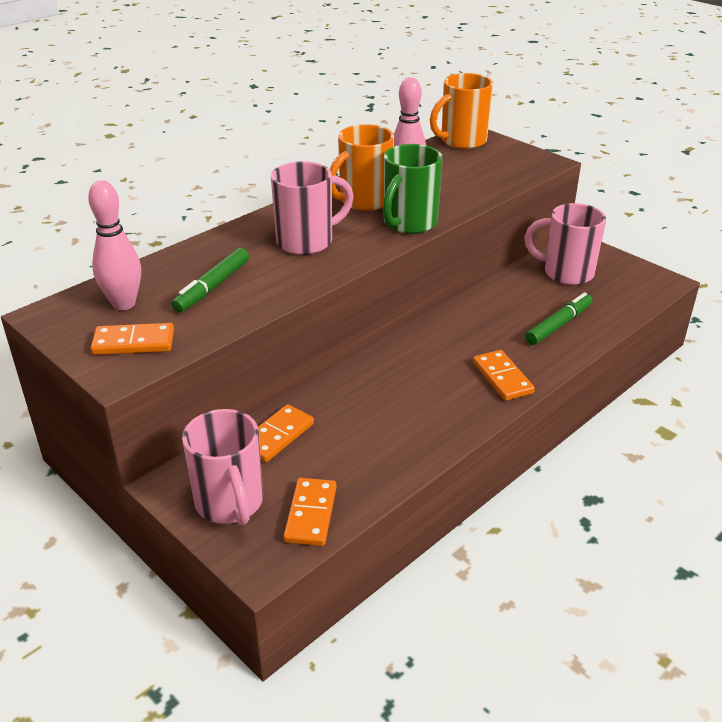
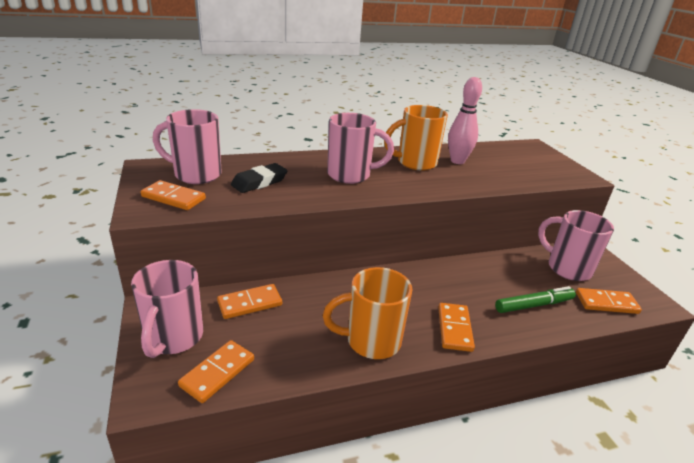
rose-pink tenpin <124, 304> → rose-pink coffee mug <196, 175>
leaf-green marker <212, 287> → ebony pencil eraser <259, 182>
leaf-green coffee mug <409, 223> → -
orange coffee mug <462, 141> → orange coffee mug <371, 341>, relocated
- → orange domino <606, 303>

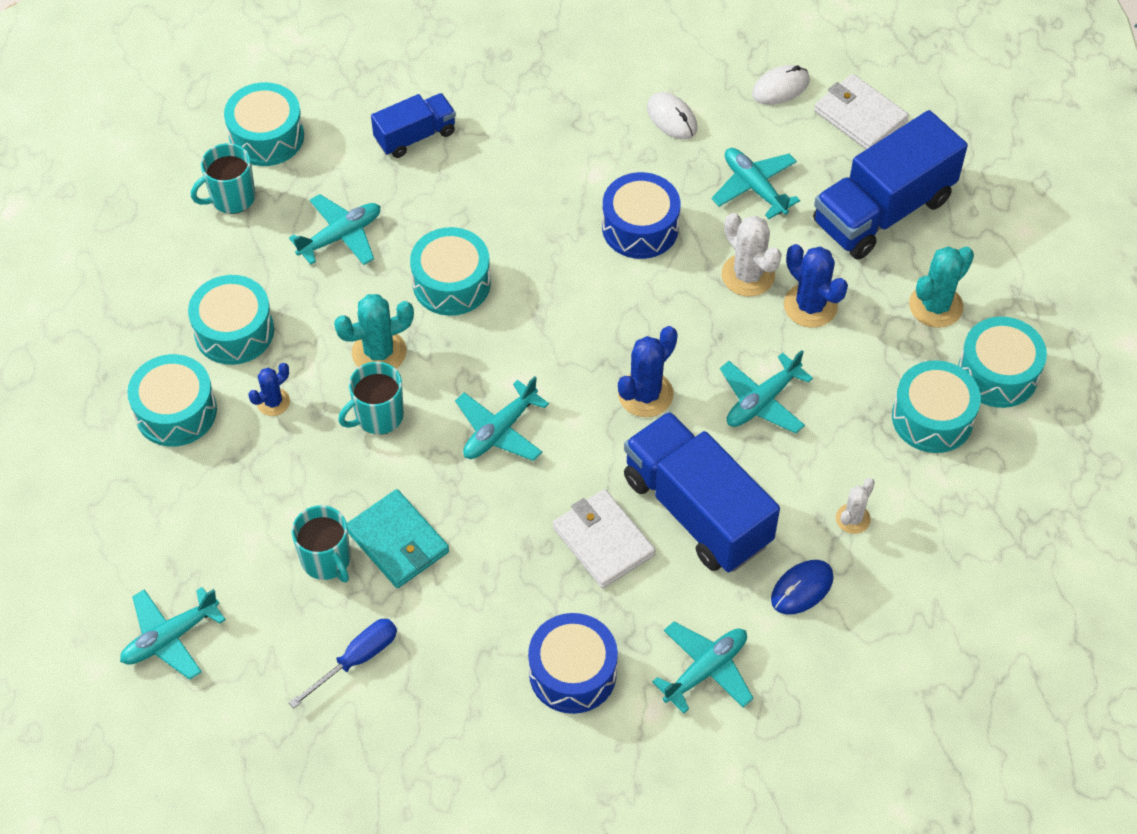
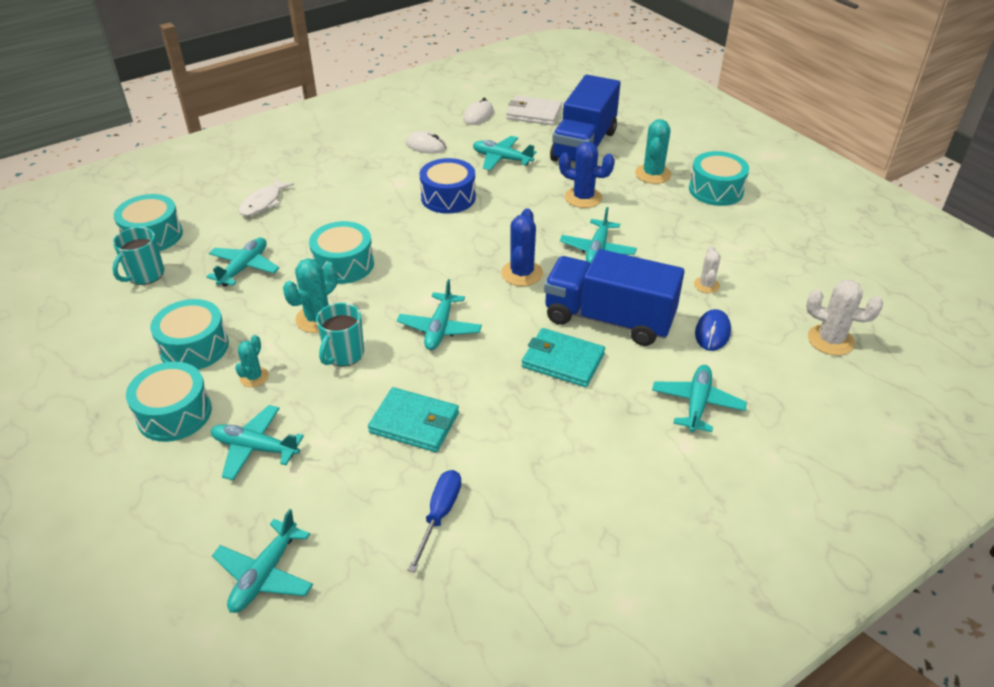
blue saguaro cactus <273, 402> → turquoise saguaro cactus <254, 377>
turquoise coffee mug <326, 560> → -
blue toy truck <415, 136> → snow-white fish figure <263, 203>
blue drum <572, 673> → -
snow-white card wallet <603, 541> → turquoise card wallet <563, 360>
snow-white saguaro cactus <748, 275> → snow-white saguaro cactus <830, 340>, relocated
turquoise drum <932, 418> → -
- → turquoise plane <255, 448>

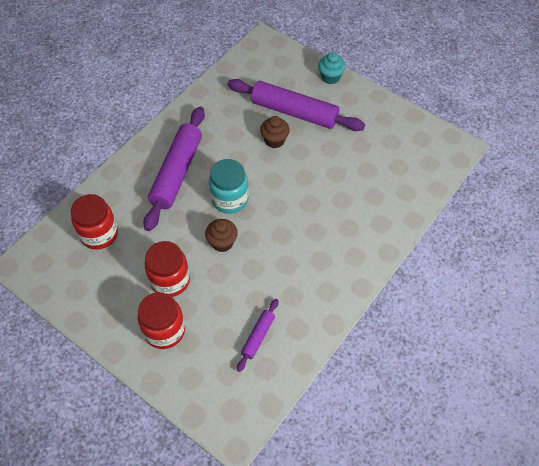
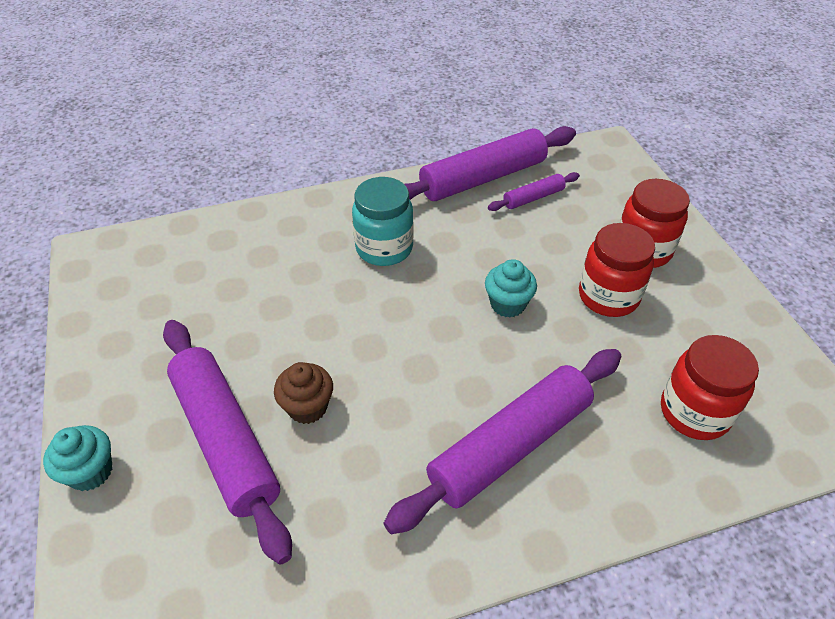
russet muffin <222, 242> → turquoise muffin <507, 304>
turquoise jar <230, 199> → turquoise jar <384, 248>, relocated
- → violet rolling pin <483, 178>

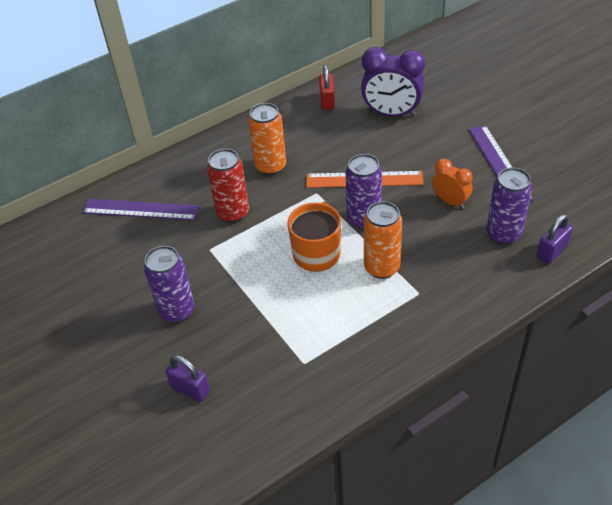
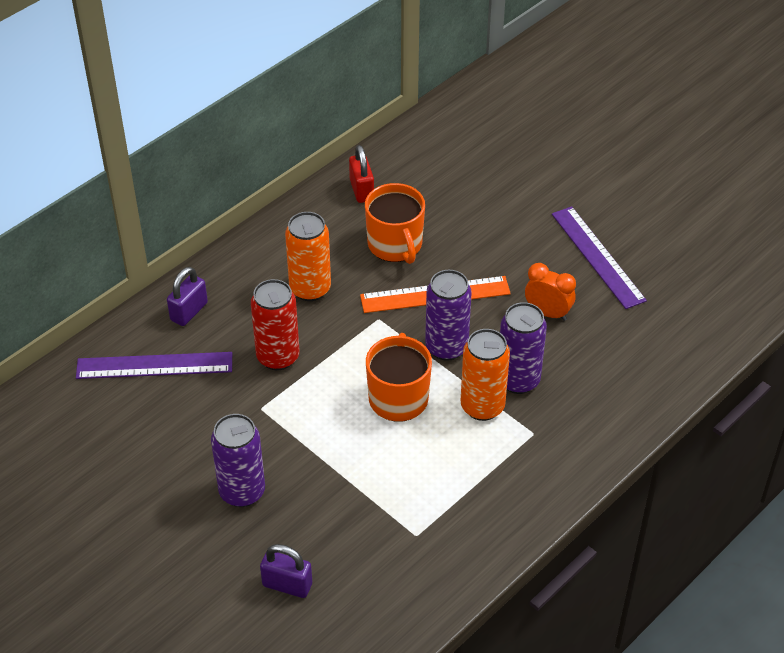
violet clock <391, 113> → -
violet soda can <503, 234> → violet soda can <518, 380>, relocated
violet small lock <551, 252> → violet small lock <189, 311>, relocated
- → orange coffee mug <395, 245>

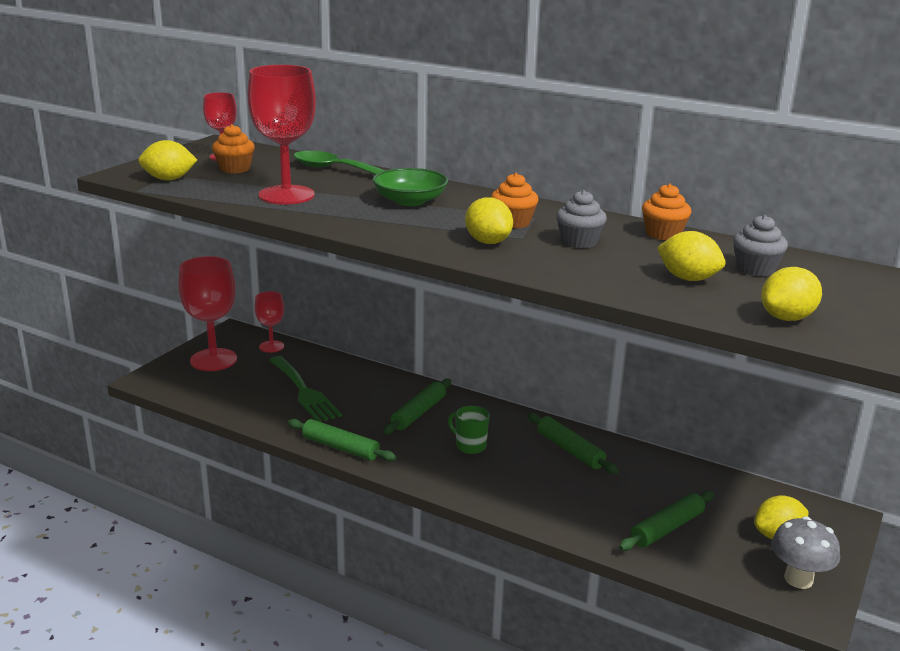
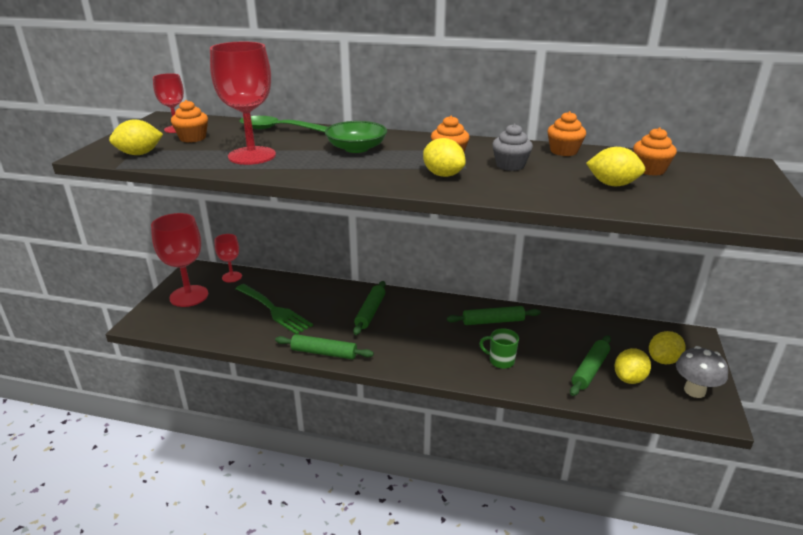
leaf-green coffee mug <470, 446> → leaf-green coffee mug <500, 361>, relocated
leaf-green rolling pin <570, 450> → leaf-green rolling pin <493, 321>, 45 degrees counterclockwise
grey muffin <755, 269> → orange muffin <650, 170>
golden citrus fruit <787, 318> → golden citrus fruit <629, 378>, relocated

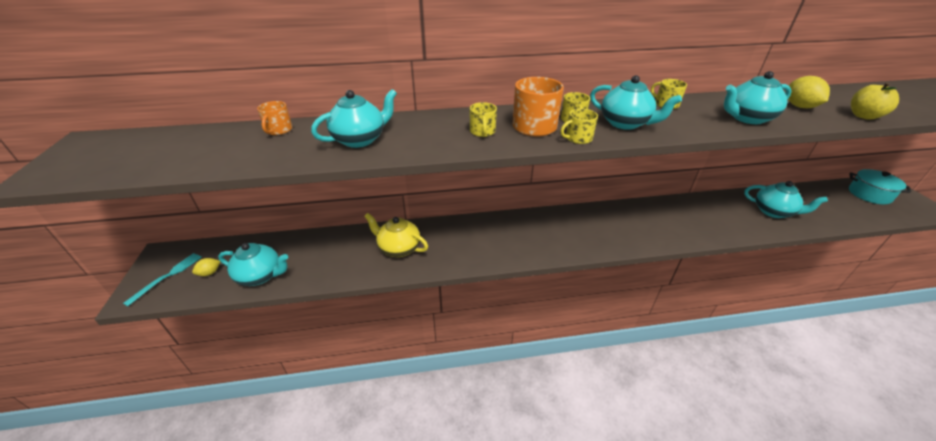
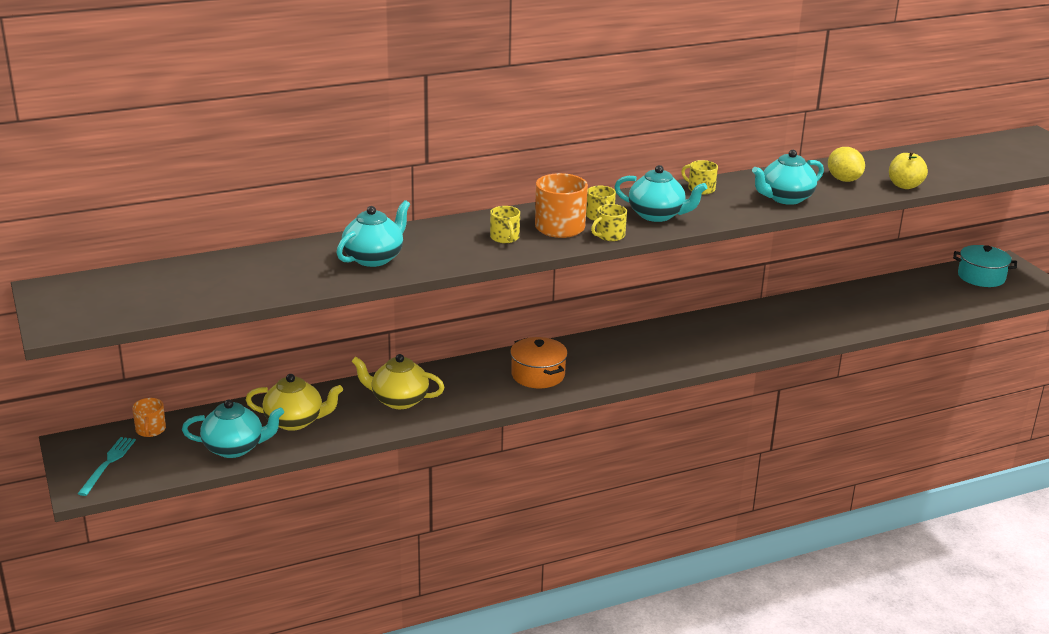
golden citrus fruit <209, 273> → -
orange coffee mug <278, 130> → orange coffee mug <150, 430>, relocated
turquoise teapot <773, 212> → -
- → golden teapot <295, 421>
- → orange cooking pot <538, 375>

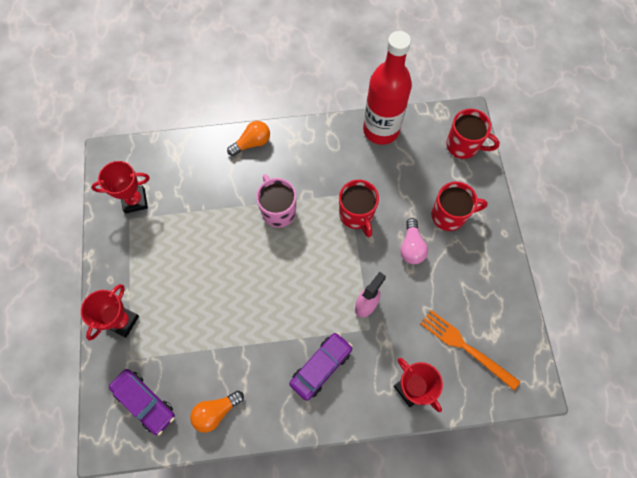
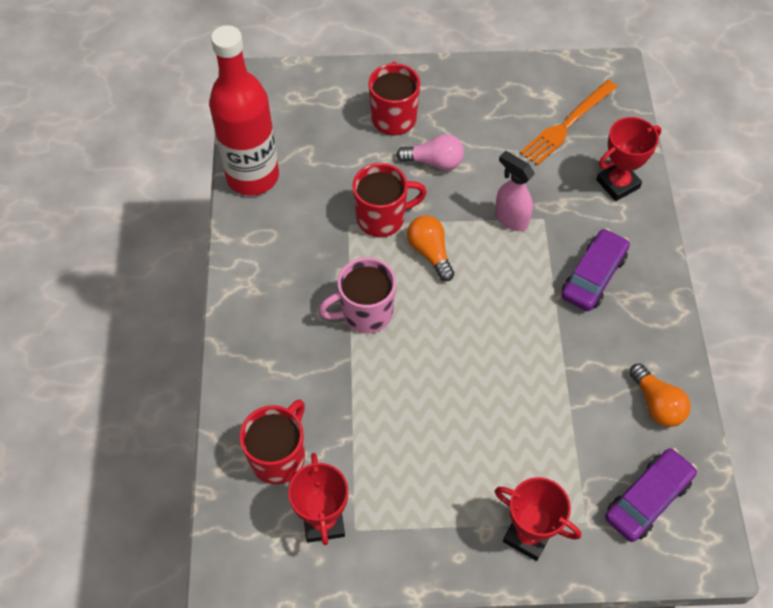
orange lightbulb <252, 143> → orange lightbulb <430, 253>, relocated
violet automobile <321, 367> → violet automobile <593, 276>, 75 degrees clockwise
crimson coffee mug <463, 146> → crimson coffee mug <279, 457>, relocated

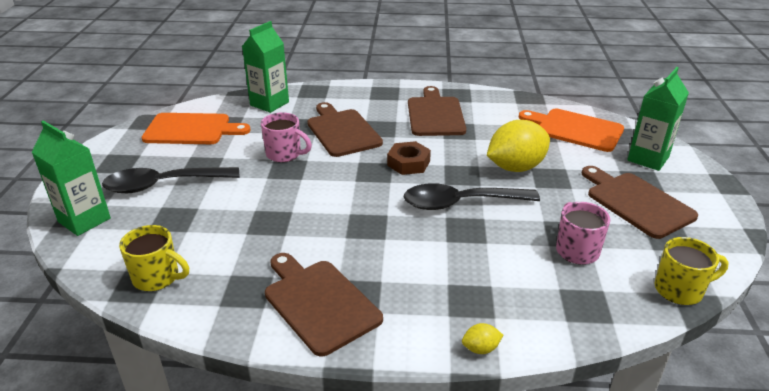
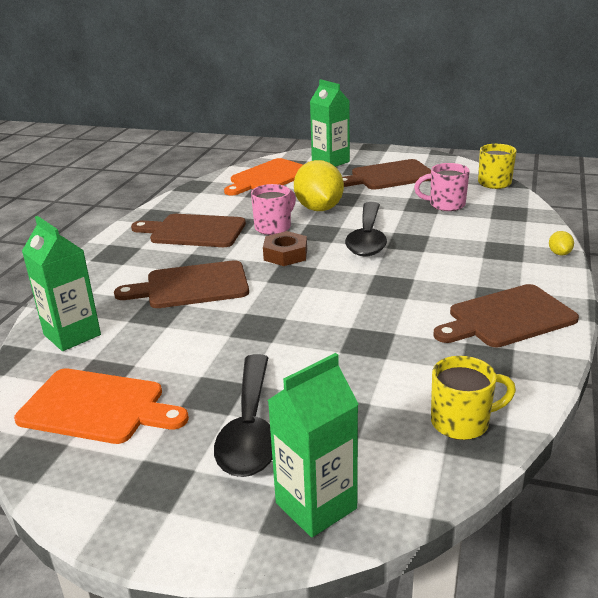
golden coffee mug <157, 278> → golden coffee mug <462, 422>, 45 degrees clockwise
orange chopping board <191, 129> → orange chopping board <97, 407>, 90 degrees clockwise
rose-pink coffee mug <285, 154> → rose-pink coffee mug <274, 227>, relocated

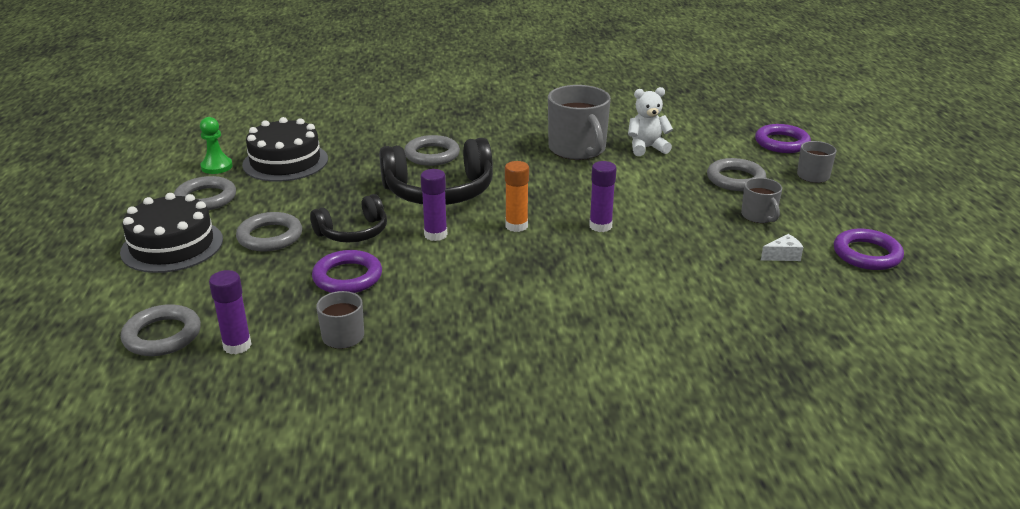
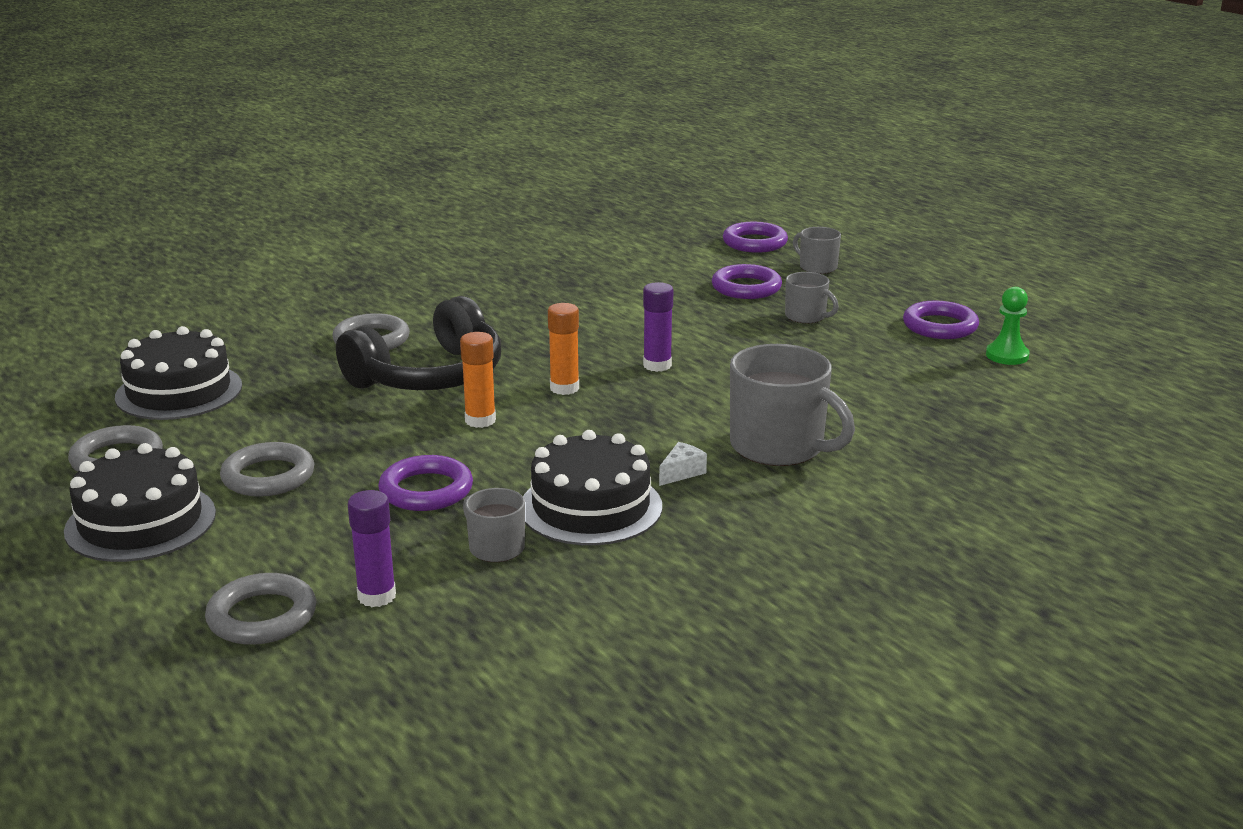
leaf-green chess pawn <217, 167> → leaf-green chess pawn <1007, 355>, relocated
ebony headphones <353, 232> → -
violet glue stick <435, 235> → orange glue stick <480, 420>
grey coffee mug <578, 149> → grey coffee mug <779, 447>, relocated
snow-white teddy bear <647, 148> → -
grey torus <735, 179> → violet torus <746, 287>
snow-white piece of cheese <783, 256> → snow-white piece of cheese <681, 472>, relocated
- → ebony layer cake <591, 507>

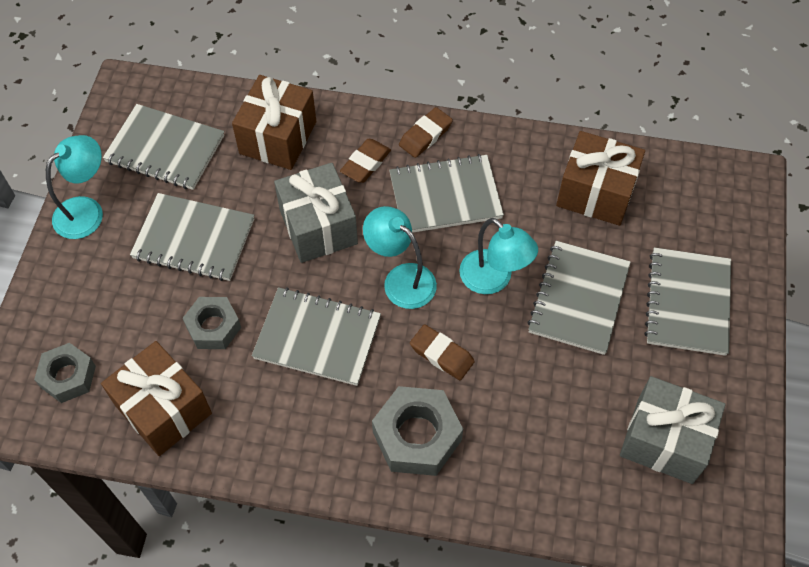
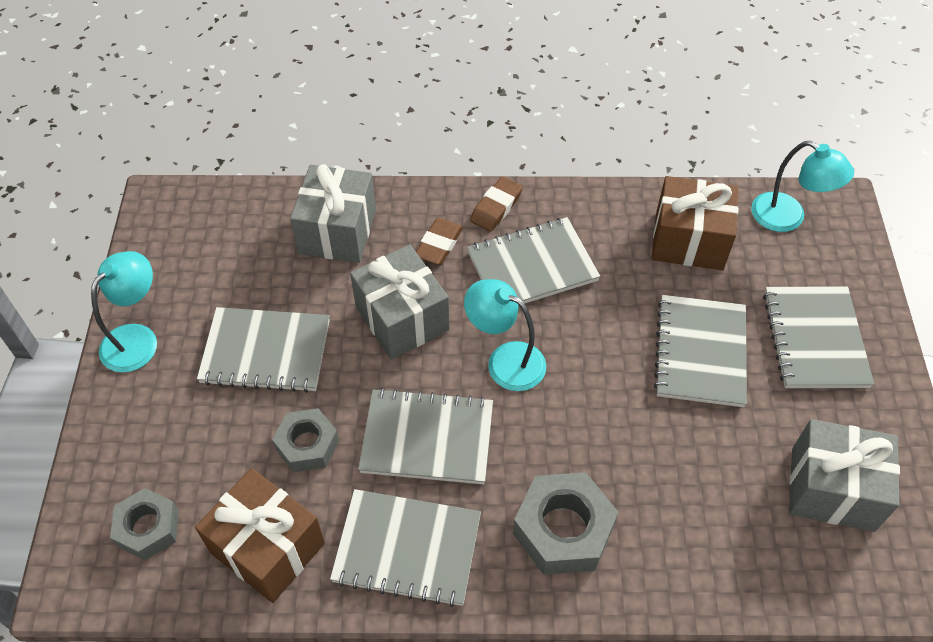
grey notepad <165, 149> → grey notepad <407, 549>, relocated
russet gift <278, 137> → grey gift <337, 231>
russet pencil eraser <441, 354> → -
turquoise desk lamp <493, 280> → turquoise desk lamp <788, 218>, relocated

